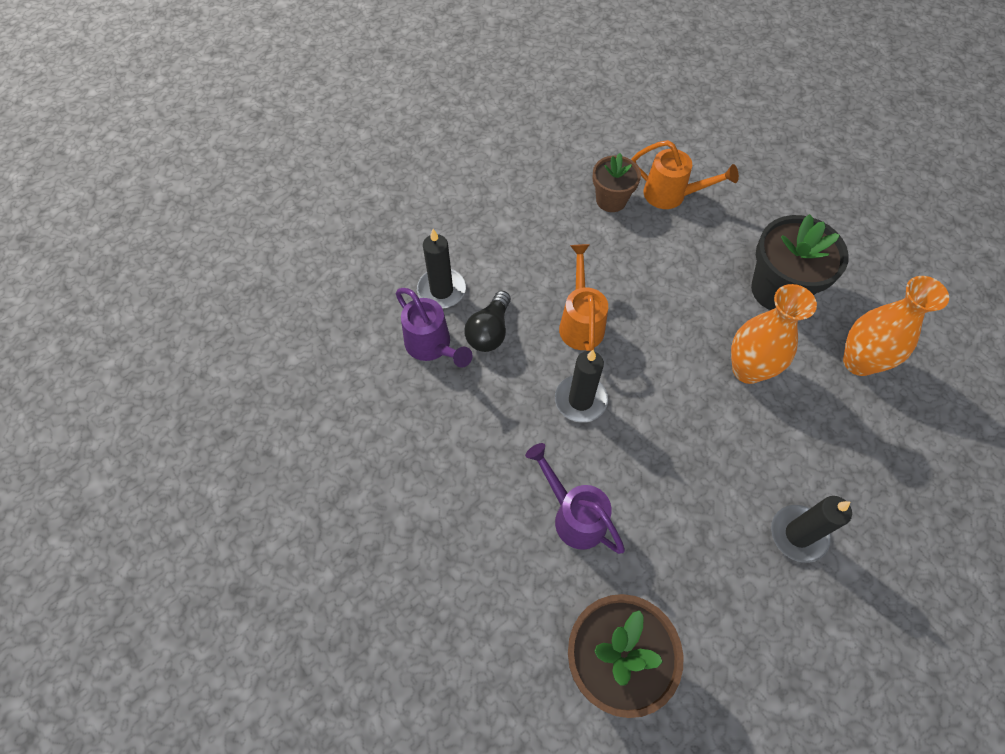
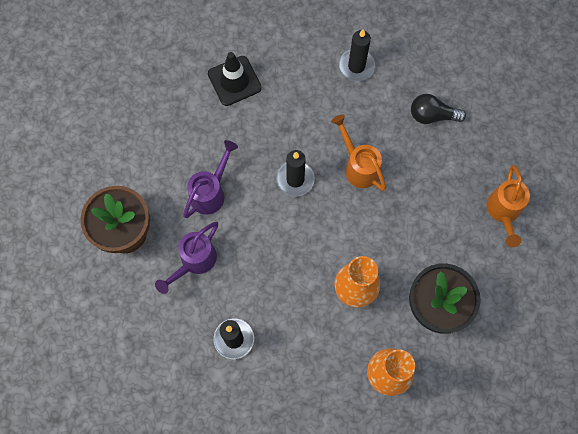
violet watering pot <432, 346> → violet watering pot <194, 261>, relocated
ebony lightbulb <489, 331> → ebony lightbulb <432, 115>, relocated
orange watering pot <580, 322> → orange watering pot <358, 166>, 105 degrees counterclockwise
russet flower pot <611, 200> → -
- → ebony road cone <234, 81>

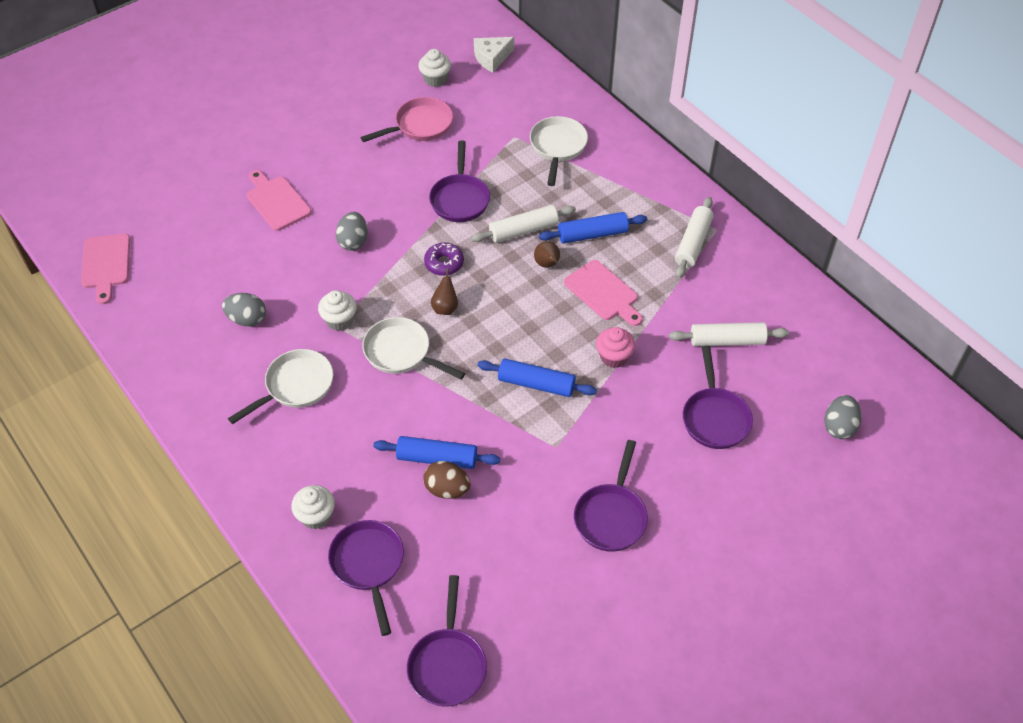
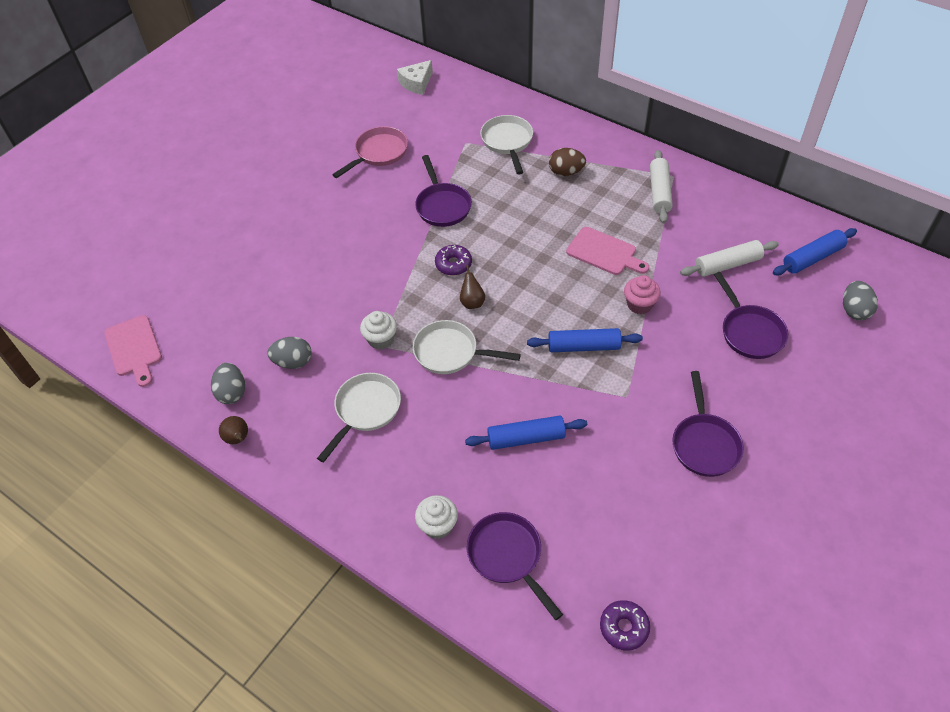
rose-pink chopping board <276, 201> → -
grey egg <353, 241> → grey egg <232, 392>, relocated
violet frying pan <447, 664> → violet doughnut <624, 627>
snow-white muffin <435, 79> → -
russet egg <447, 489> → russet egg <566, 172>, relocated
snow-white rolling pin <523, 230> → -
russet toy pear <547, 264> → russet toy pear <238, 439>, relocated
blue rolling pin <592, 234> → blue rolling pin <812, 258>, relocated

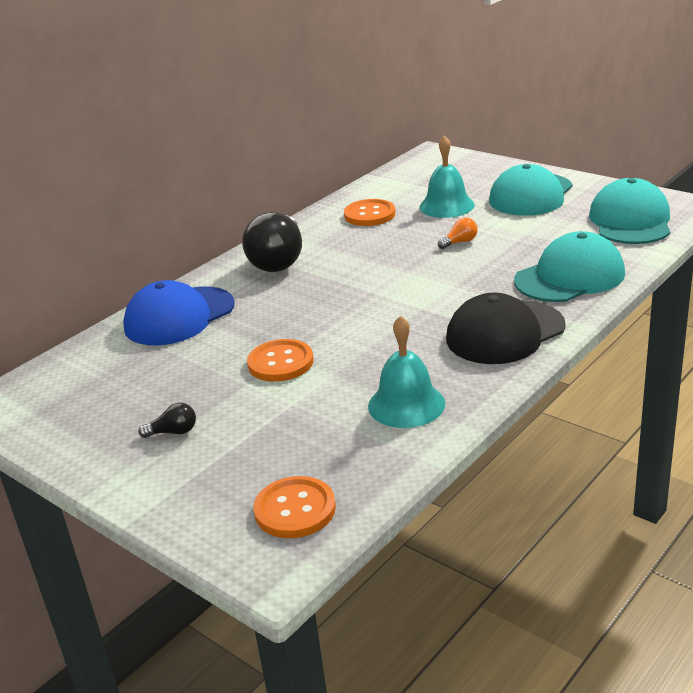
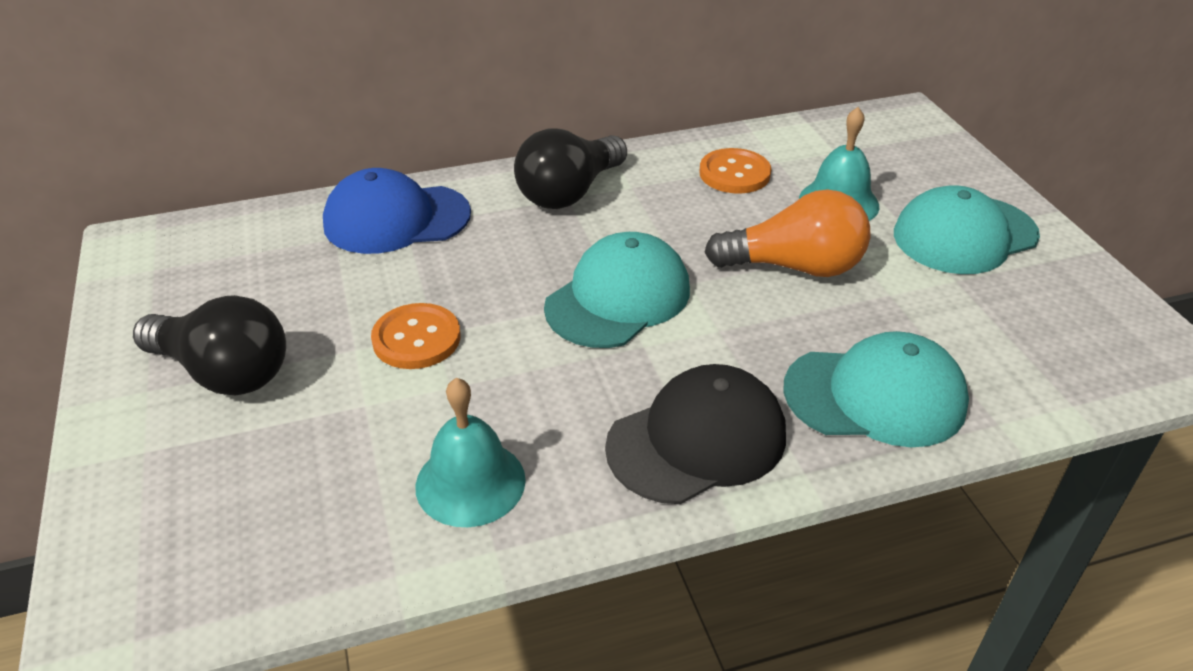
ebony lightbulb <173, 432> → ebony lightbulb <224, 372>, x2.40
orange button <295, 509> → -
orange lightbulb <460, 242> → orange lightbulb <795, 267>, x2.40
ebony baseball cap <505, 332> → ebony baseball cap <697, 440>, 150 degrees clockwise
turquoise baseball cap <630, 221> → turquoise baseball cap <618, 298>, relocated

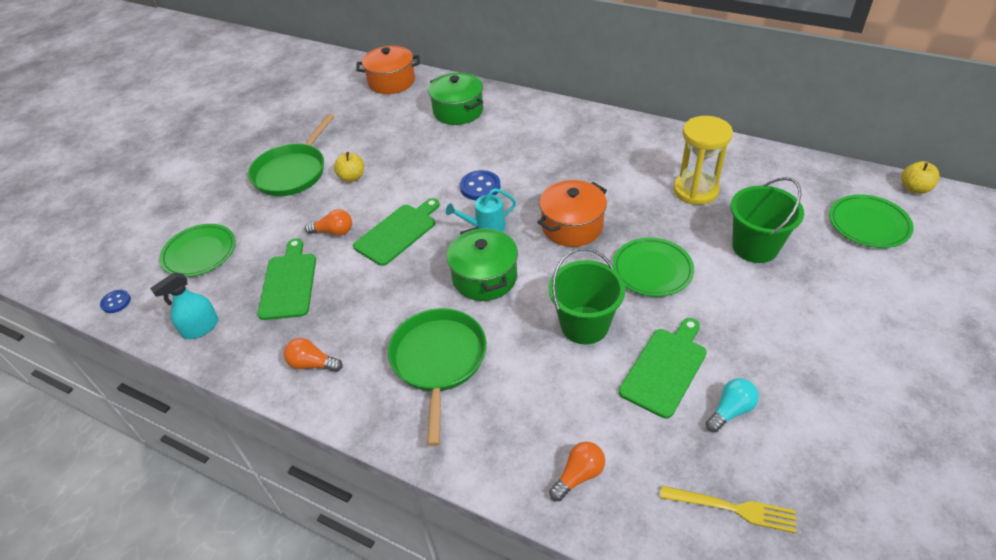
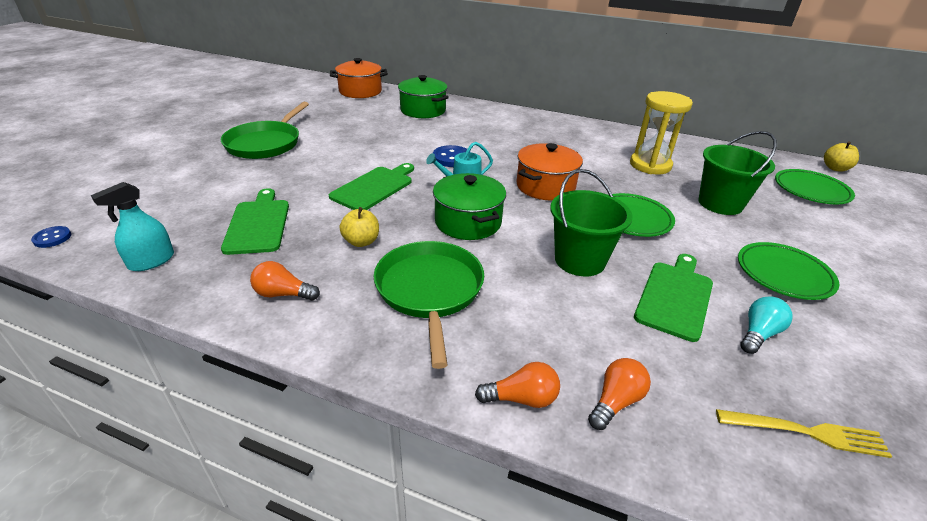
leaf-green plate <200, 253> → leaf-green plate <783, 274>, relocated
orange lightbulb <334, 232> → orange lightbulb <521, 398>, relocated
golden apple <352, 177> → golden apple <361, 242>, relocated

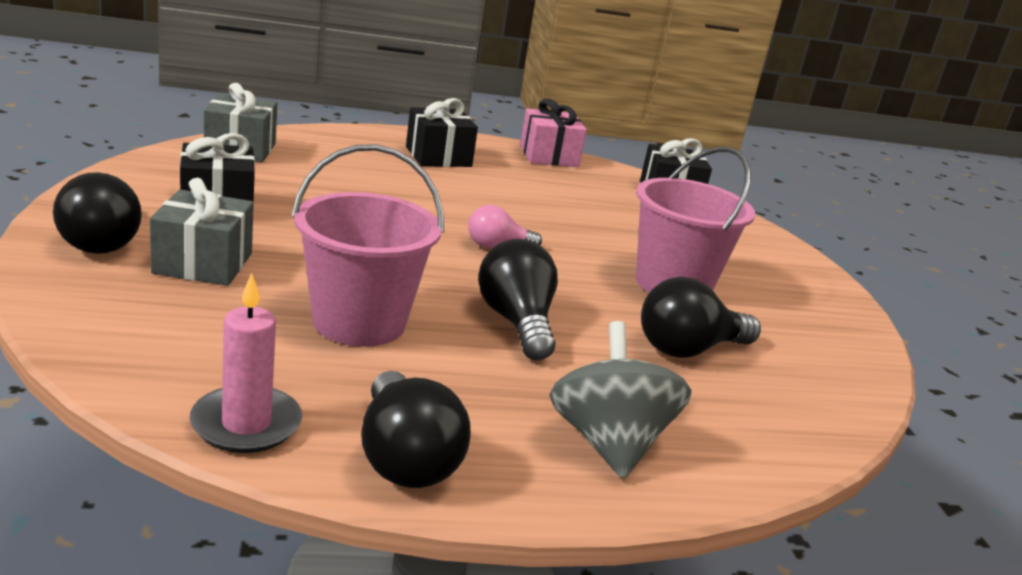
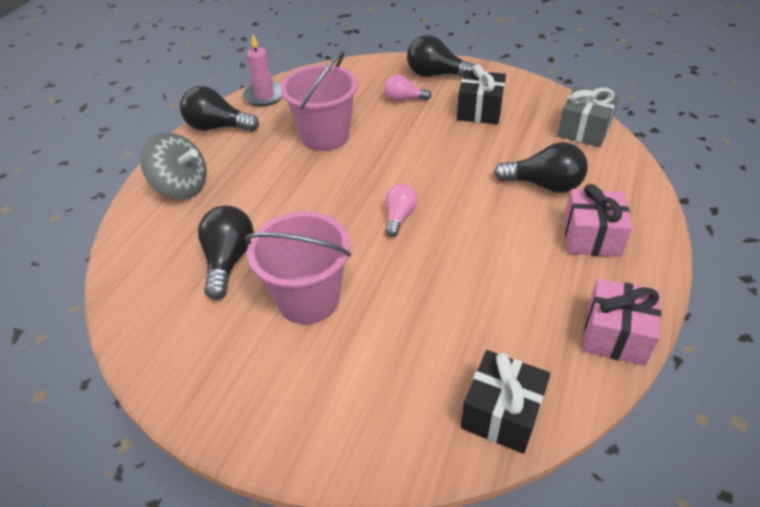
grey gift <203, 263> → rose-pink lightbulb <404, 99>
ebony gift <438, 157> → rose-pink gift <591, 237>
ebony lightbulb <516, 322> → ebony lightbulb <544, 185>, relocated

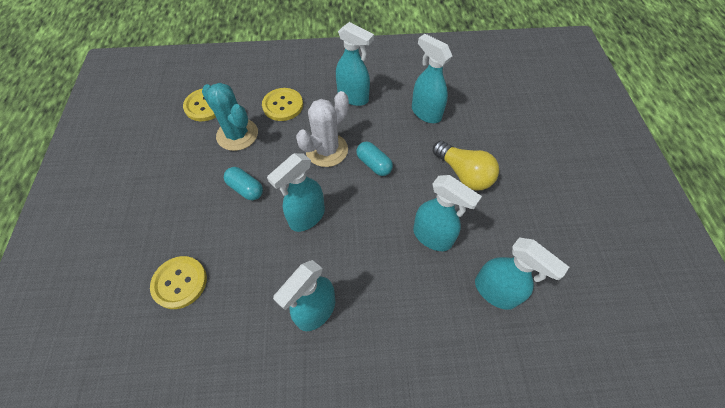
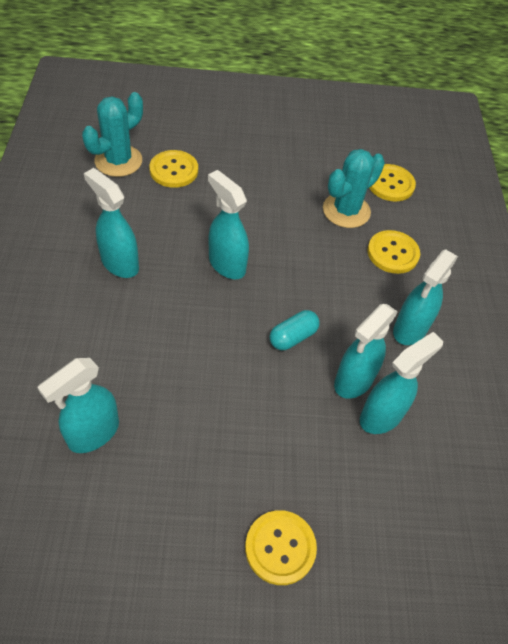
turquoise pill shape <245, 189> → -
snow-white saguaro cactus <326, 150> → -
turquoise sprayer <432, 237> → turquoise sprayer <353, 381>, relocated
golden lightbulb <463, 174> → -
- → turquoise saguaro cactus <118, 161>
- → golden button <280, 547>

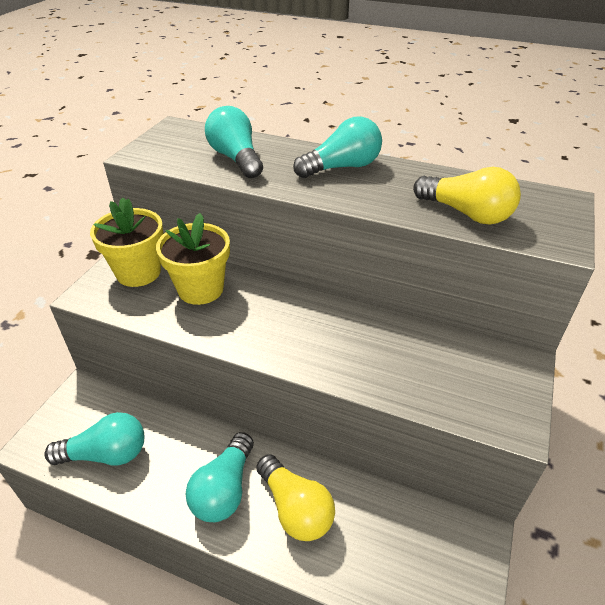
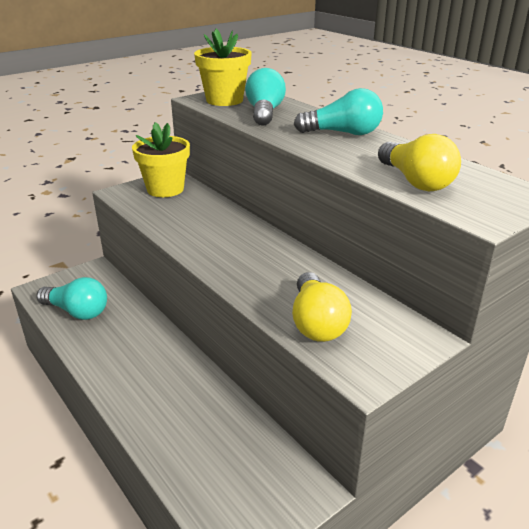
golden flower pot <200, 289> → golden flower pot <224, 100>, relocated
turquoise lightbulb <224, 489> → -
golden lightbulb <295, 508> → golden lightbulb <316, 322>, relocated

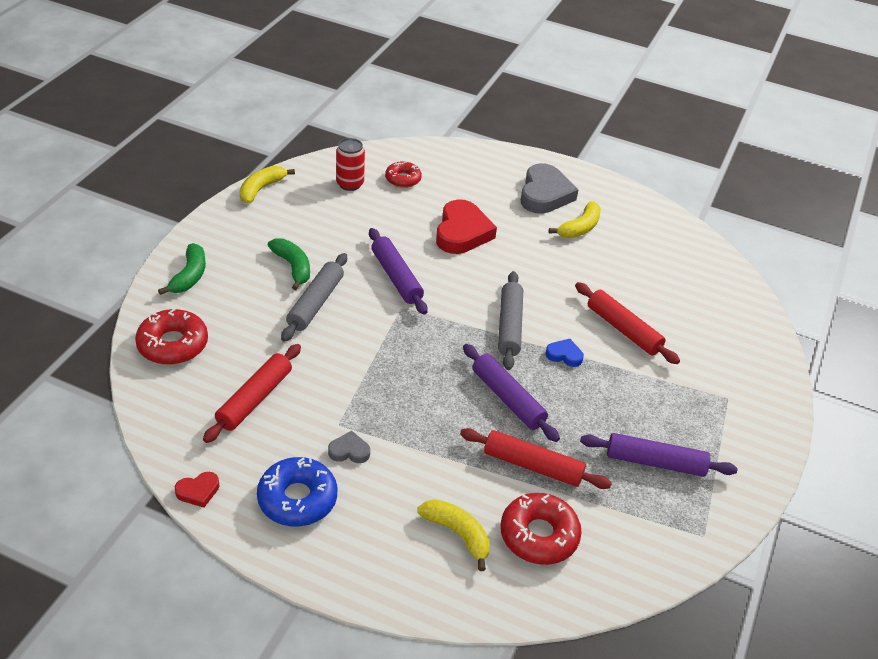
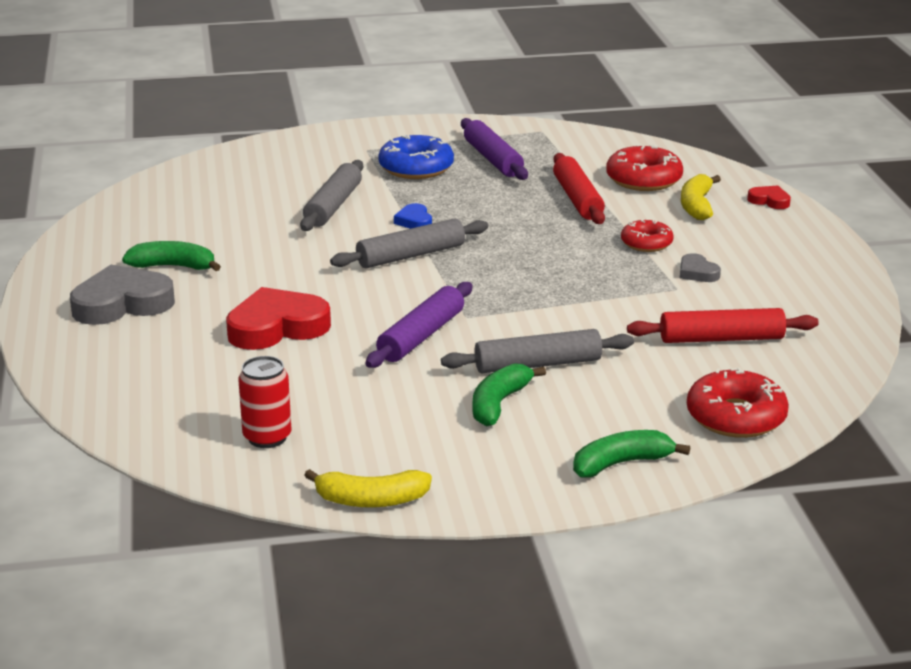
crimson heart <198, 491> → crimson heart <769, 201>, relocated
blue doughnut <297, 499> → blue doughnut <416, 168>, relocated
crimson doughnut <403, 179> → crimson doughnut <646, 243>, relocated
violet rolling pin <508, 398> → -
golden toy banana <580, 228> → leaf-green toy banana <173, 266>
crimson rolling pin <623, 329> → grey rolling pin <333, 206>

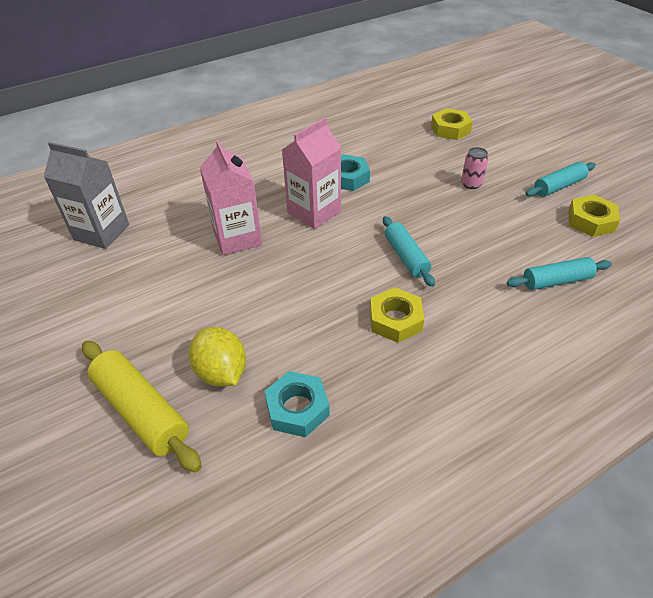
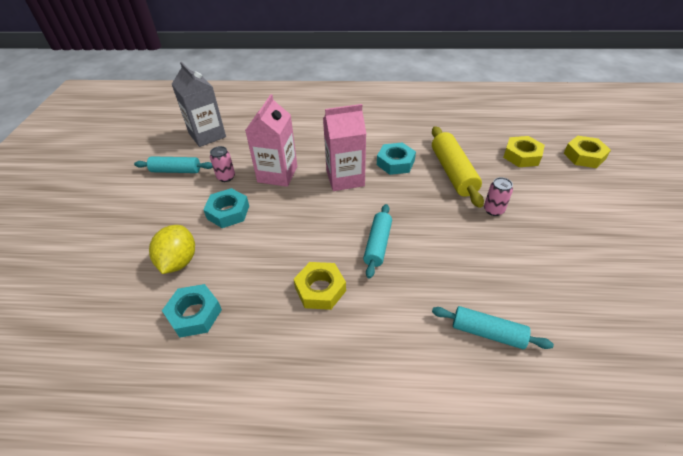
golden rolling pin <141, 411> → golden rolling pin <453, 172>, relocated
turquoise rolling pin <558, 186> → turquoise rolling pin <176, 171>, relocated
golden nut <590, 221> → golden nut <584, 156>, relocated
- → turquoise nut <228, 212>
- → rose-pink soda can <226, 177>

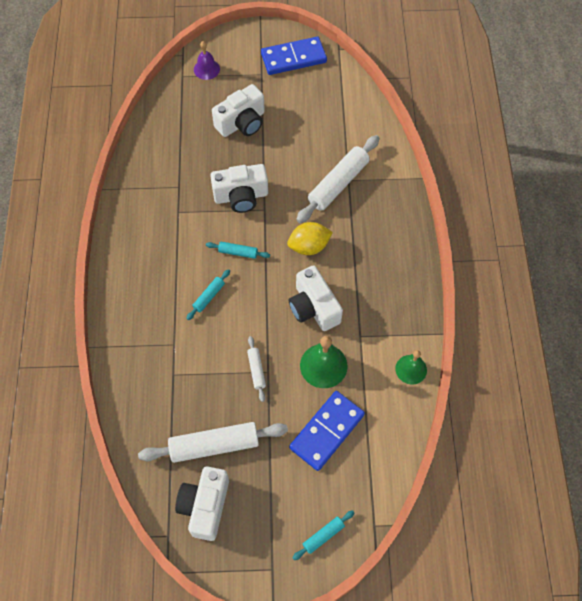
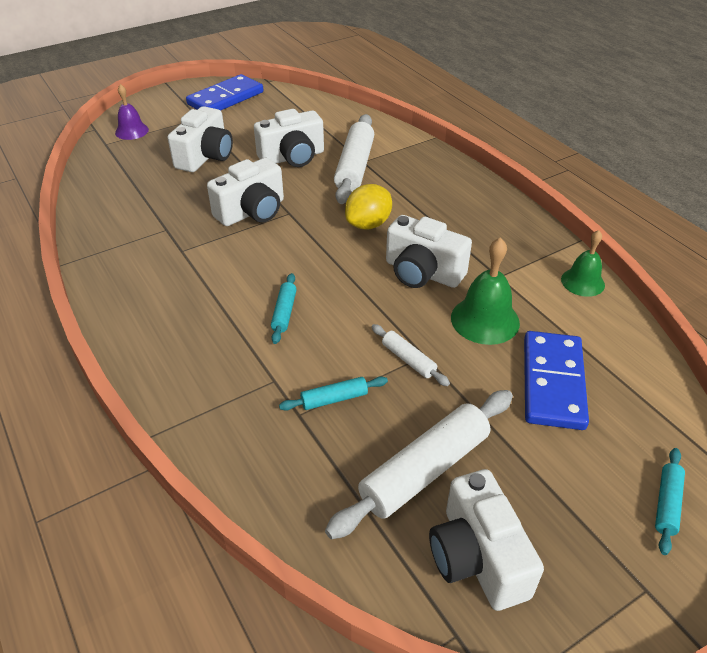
turquoise rolling pin <238, 252> → turquoise rolling pin <334, 399>, relocated
- → snow-white photo camera <292, 157>

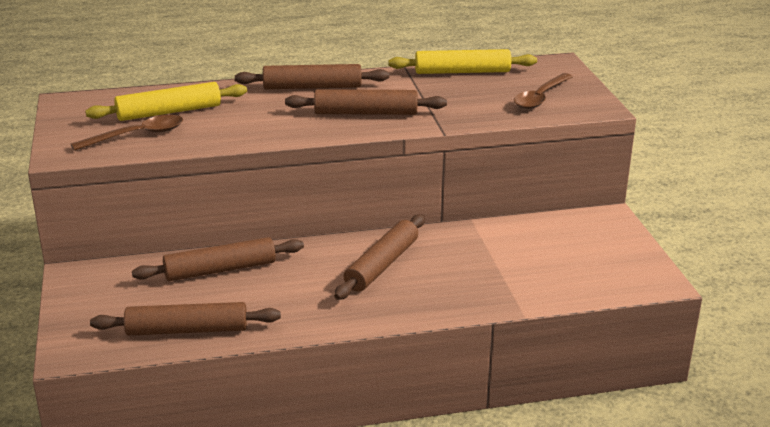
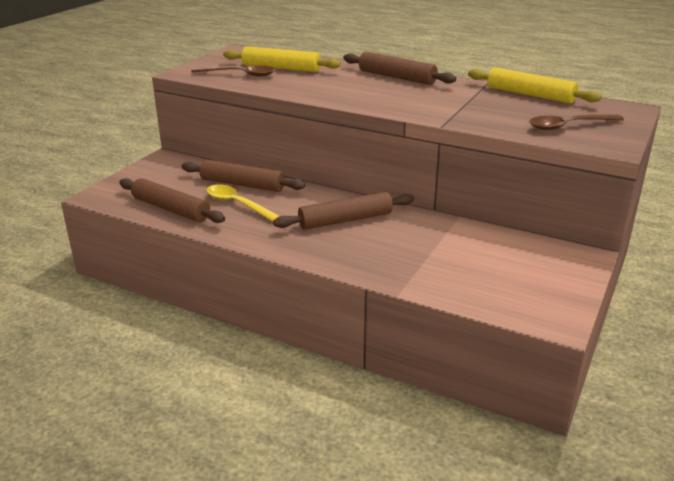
russet rolling pin <366, 113> → -
- → golden teaspoon <237, 204>

